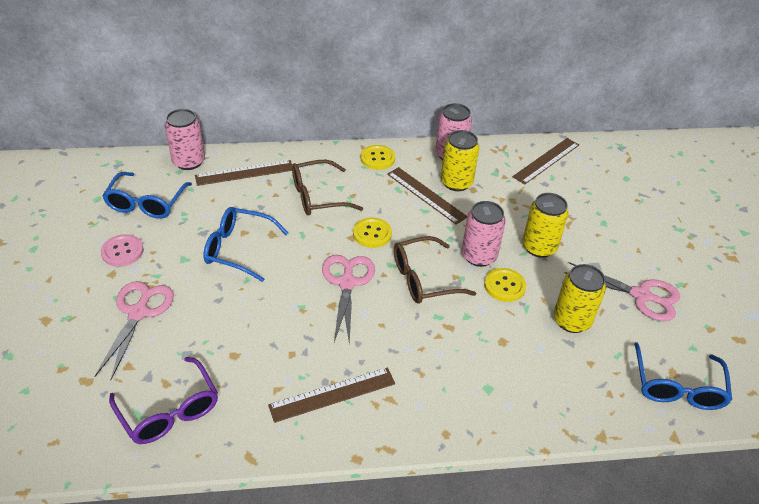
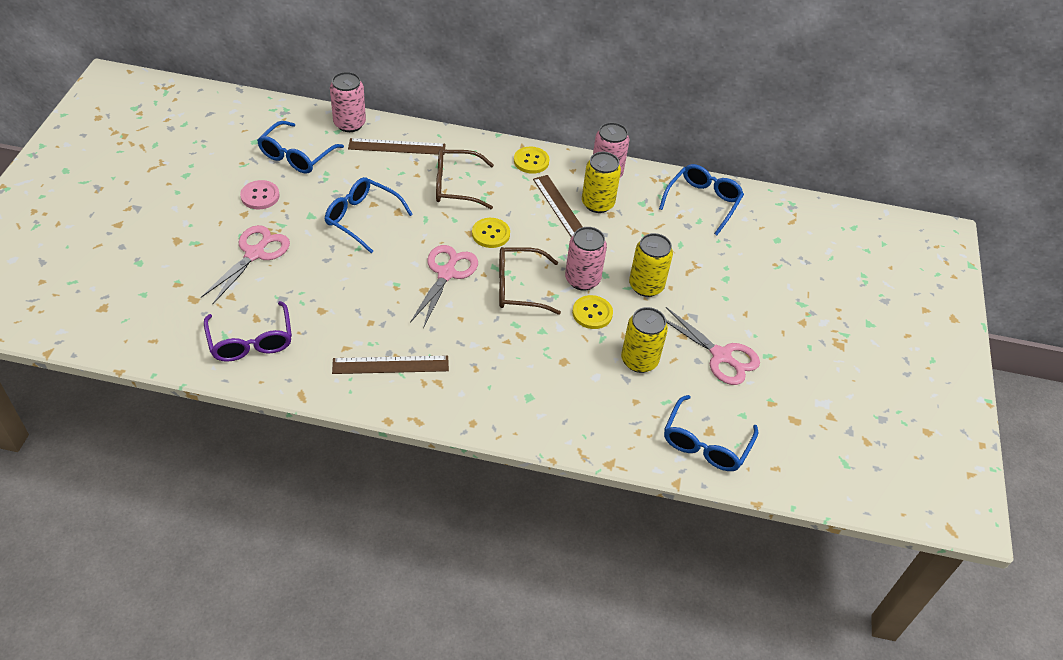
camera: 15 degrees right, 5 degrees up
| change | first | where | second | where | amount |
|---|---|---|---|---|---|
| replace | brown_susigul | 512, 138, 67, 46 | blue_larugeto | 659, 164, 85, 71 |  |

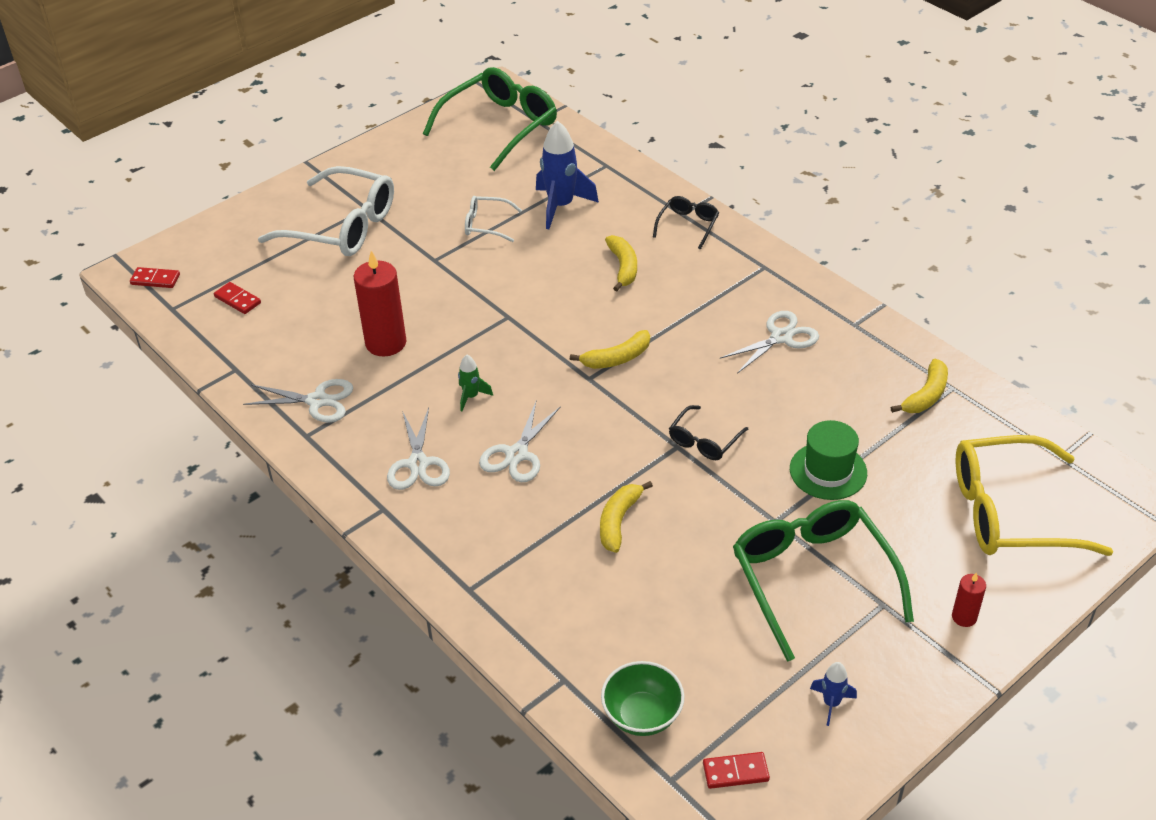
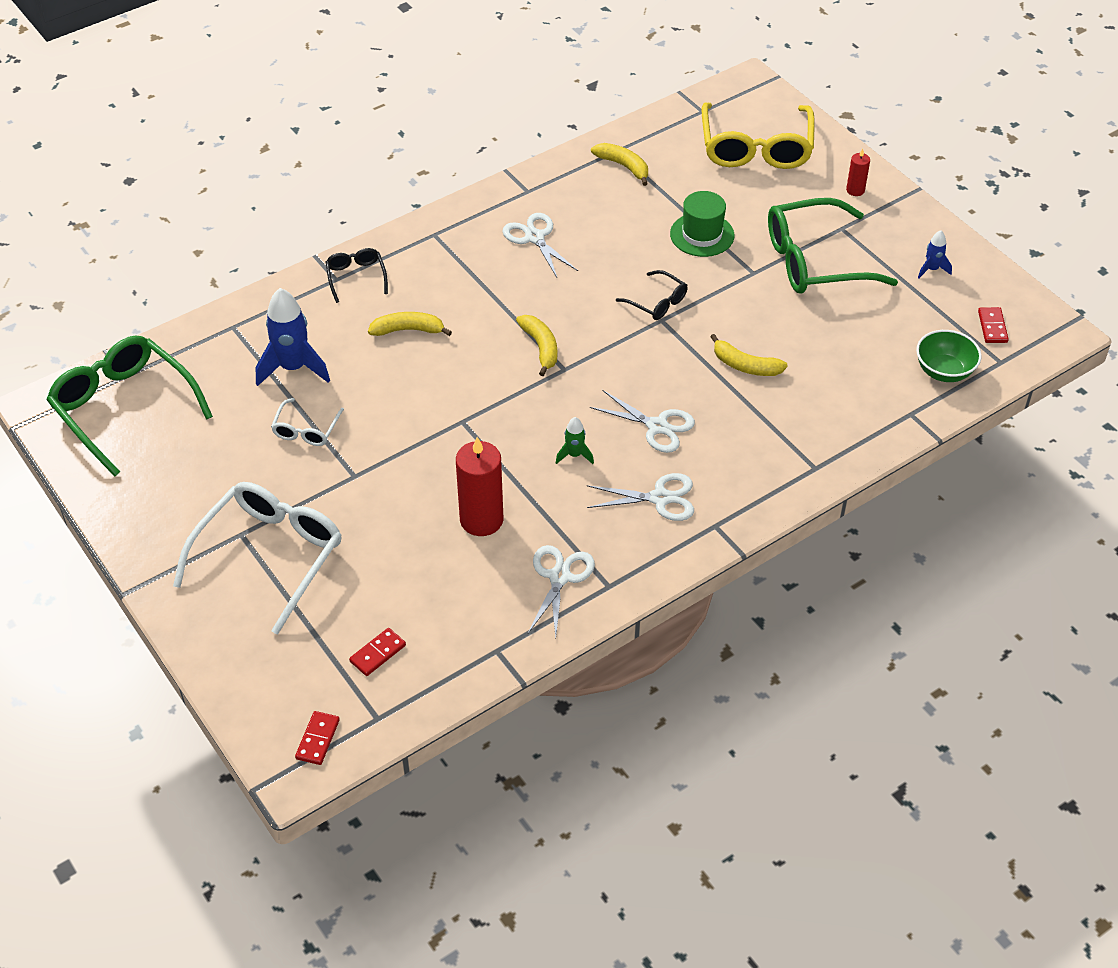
camera: 85 degrees left, 5 degrees up
| change | first | where | second | where | amount |
|---|---|---|---|---|---|
| rotate | black_larugeto | 653, 196, 66, 53 |  | 326, 248, 62, 55 | 45 degrees clockwise |

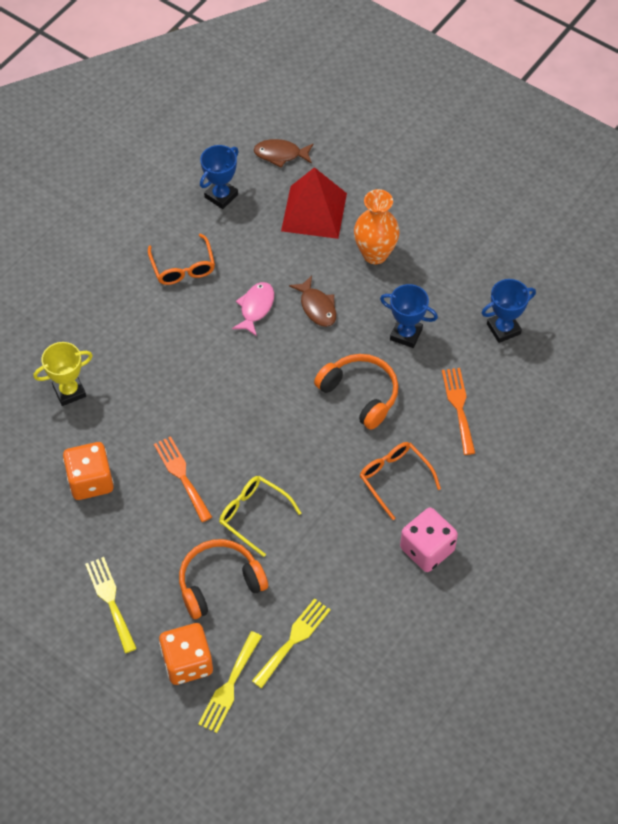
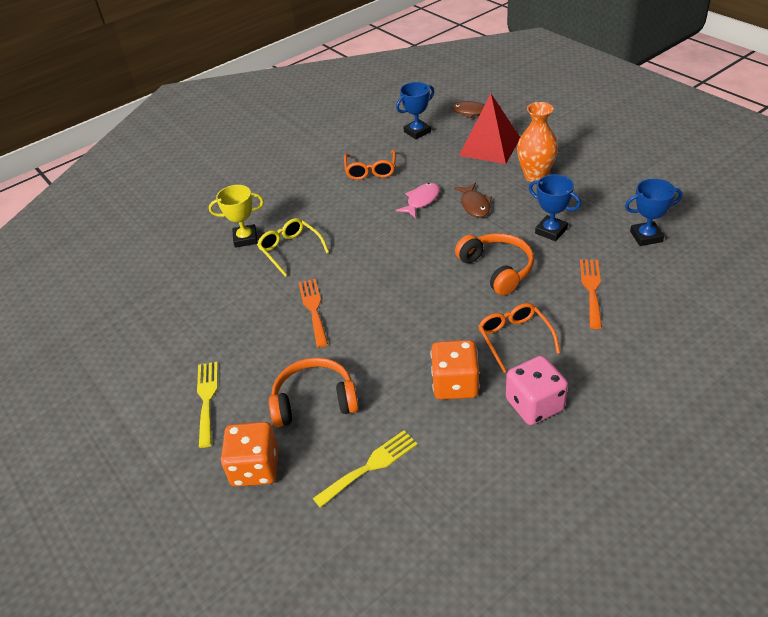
camera: 20 degrees right, 15 degrees down
| change | first | where | second | where | amount |
|---|---|---|---|---|---|
| move | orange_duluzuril | 63, 442, 51, 58 |  | 431, 340, 49, 60 |  |
| delete | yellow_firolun | 198, 631, 64, 102 |  |  |  |
| move | yellow_larugeto | 219, 476, 82, 81 |  | 257, 218, 72, 59 |  |

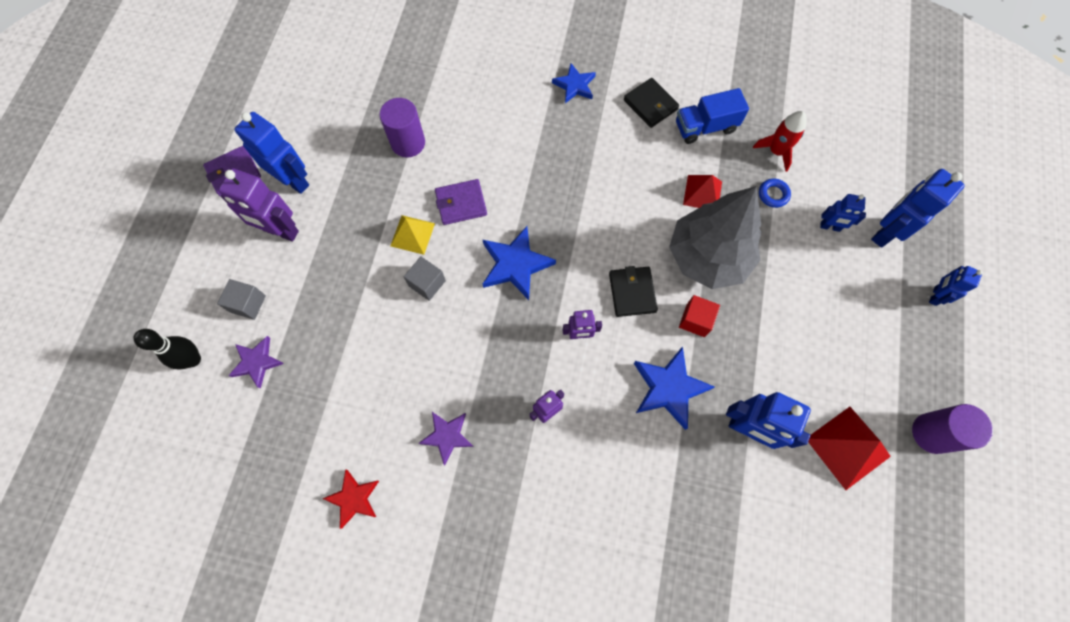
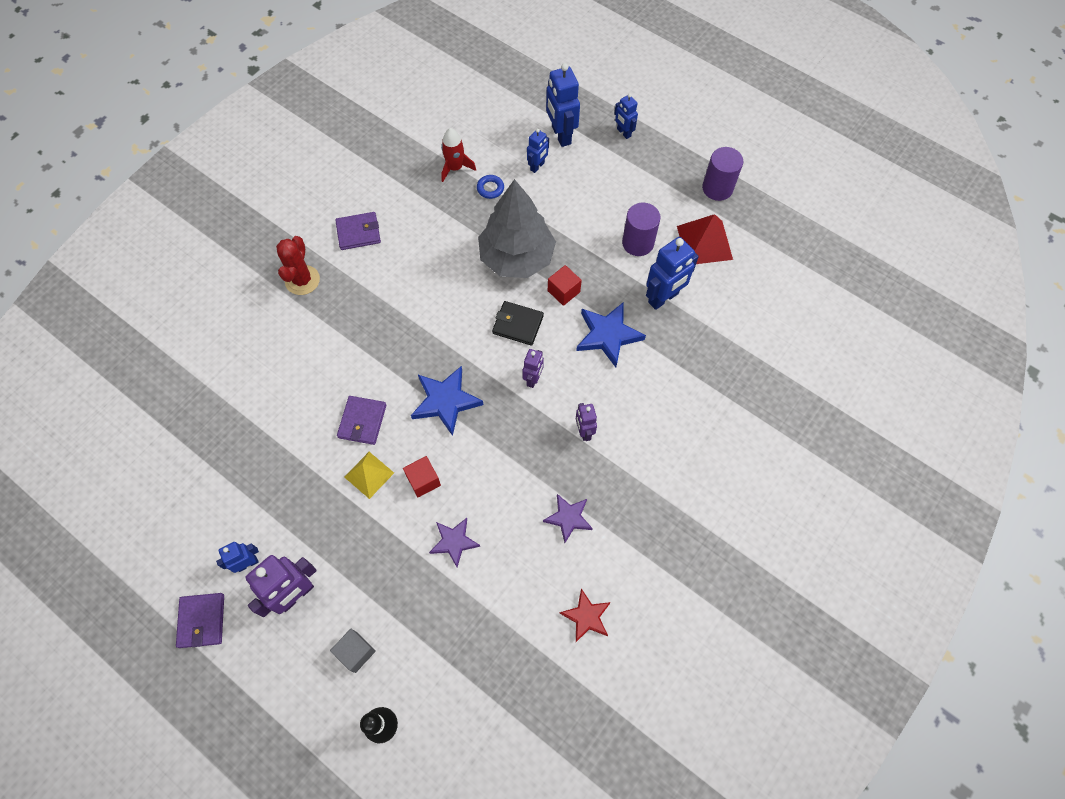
camera: 65 degrees left, 5 degrees down
| change | first | where | second | where | amount |
|---|---|---|---|---|---|
| move | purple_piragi | 228, 336, 56, 53 |  | 429, 518, 51, 49 |  |
| resize | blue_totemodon | 234, 112, 75, 82 |  | 216, 542, 43, 31 | x0.57 |
| move | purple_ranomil | 379, 98, 46, 59 |  | 622, 203, 39, 53 |  |
| recolor | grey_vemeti | 404, 256, 42, 45 | red_vemeti | 403, 456, 38, 41 |  |
| replace | blue_piragi | 552, 63, 44, 40 | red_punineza | 276, 236, 44, 59 |  |
| recolor | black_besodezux | 624, 78, 55, 50 | purple_besodezux | 335, 212, 46, 38 |  |
| delete | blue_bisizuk | 676, 88, 73, 56 |  |  |  |
| delete | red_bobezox | 683, 175, 39, 33 |  |  |  |

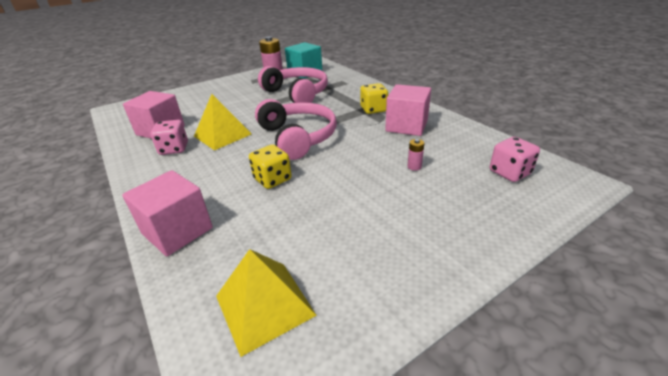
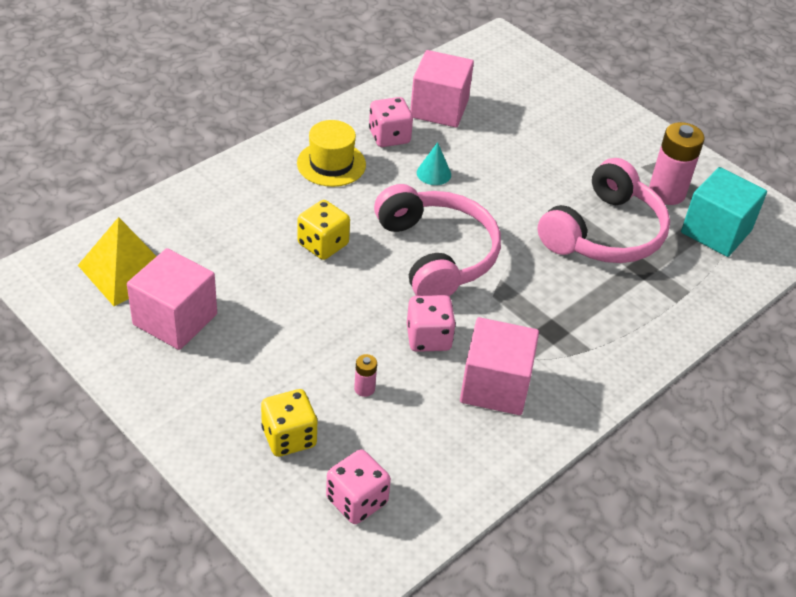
camera: 75 degrees right, 10 degrees up
| change | first | where | second | where | amount |
|---|---|---|---|---|---|
| move | pink_vemeti | 122, 170, 91, 86 |  | 127, 248, 90, 102 |  |
| replace | yellow_bobezox | 194, 94, 57, 56 | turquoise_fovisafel | 417, 142, 34, 43 |  |
| rotate | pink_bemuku | 255, 99, 82, 61 |  | 374, 184, 127, 112 | 75 degrees counterclockwise |
| move | yellow_duluzuril | 360, 83, 28, 31 |  | 261, 389, 57, 68 |  |
| insert |  |  | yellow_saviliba | 297, 120, 69, 67 |  |
| insert |  |  | pink_duluzuril | 407, 295, 49, 57 |  |

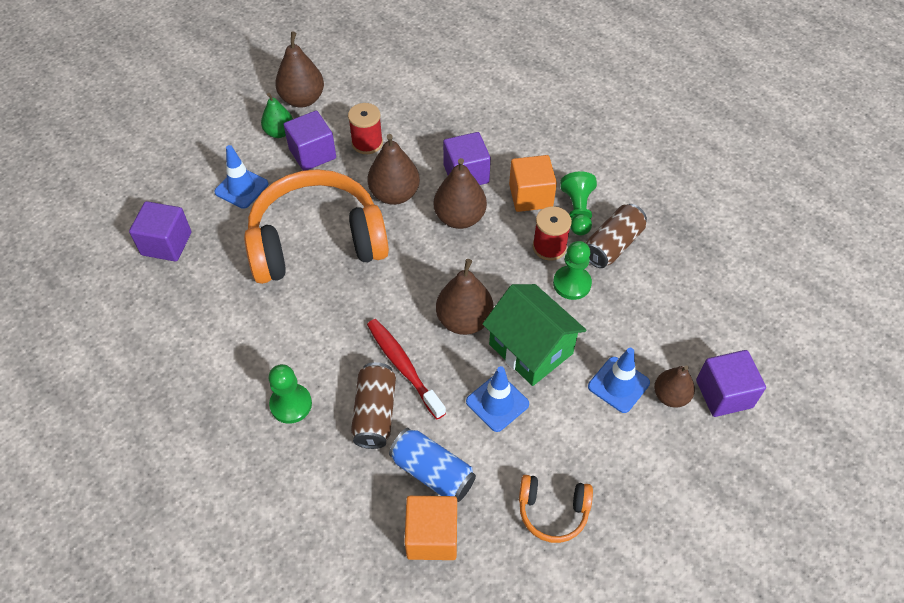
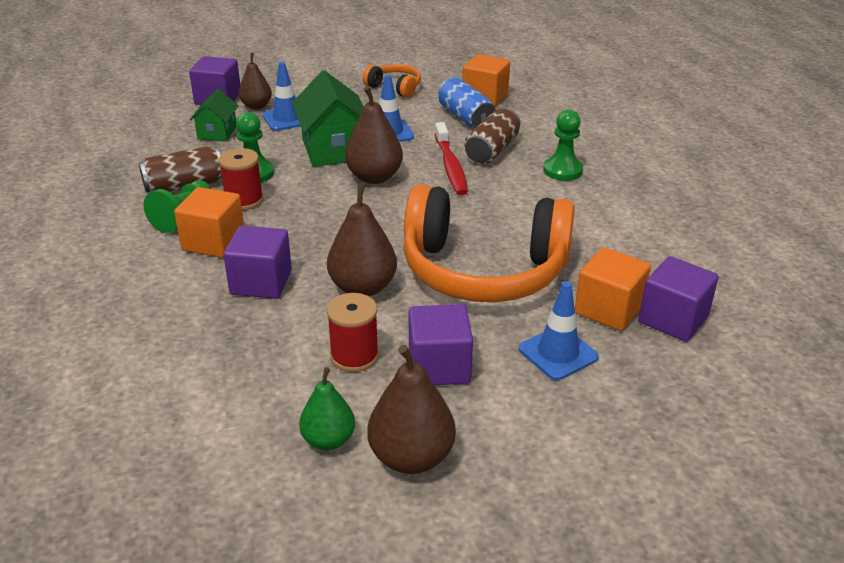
camera: 155 degrees left, 20 degrees down
| change | first | where | second | where | amount |
|---|---|---|---|---|---|
| move | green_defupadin | 261, 93, 32, 45 |  | 299, 367, 56, 83 |  |
| delete | brown_defupadin | 434, 158, 53, 71 |  |  |  |
| insert |  |  | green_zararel | 190, 89, 48, 53 |  |
| insert |  |  | orange_vemeti | 575, 247, 76, 84 |  |

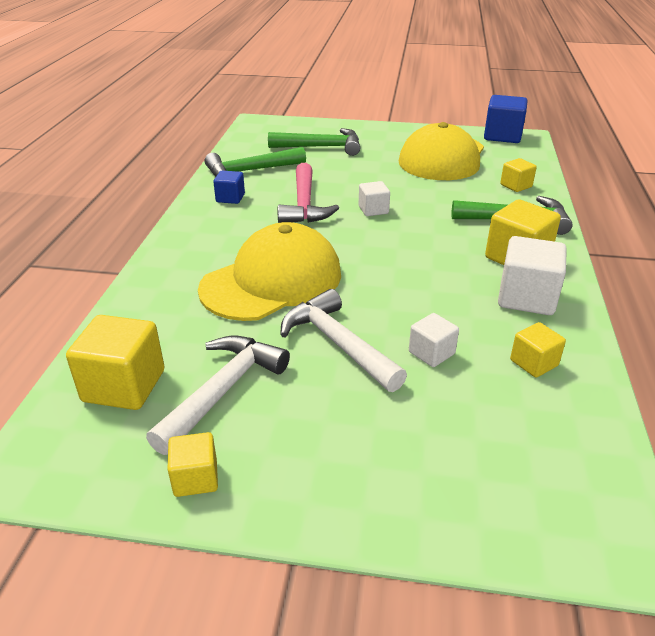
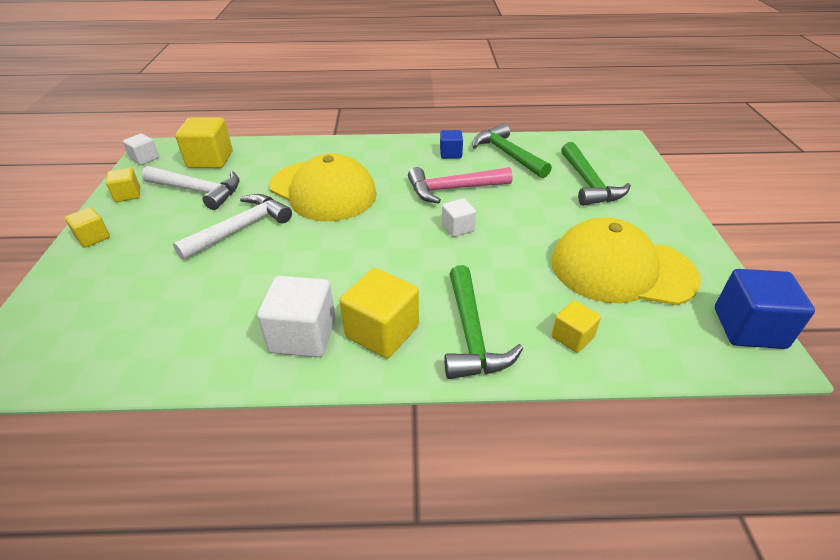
camera: 80 degrees right, 5 degrees up
| change | first | where | second | where | amount |
|---|---|---|---|---|---|
| move | white_vemeti | 409, 313, 50, 54 |  | 123, 133, 36, 32 |  |
| move | yellow_vemeti | 510, 322, 56, 56 |  | 65, 207, 45, 41 |  |

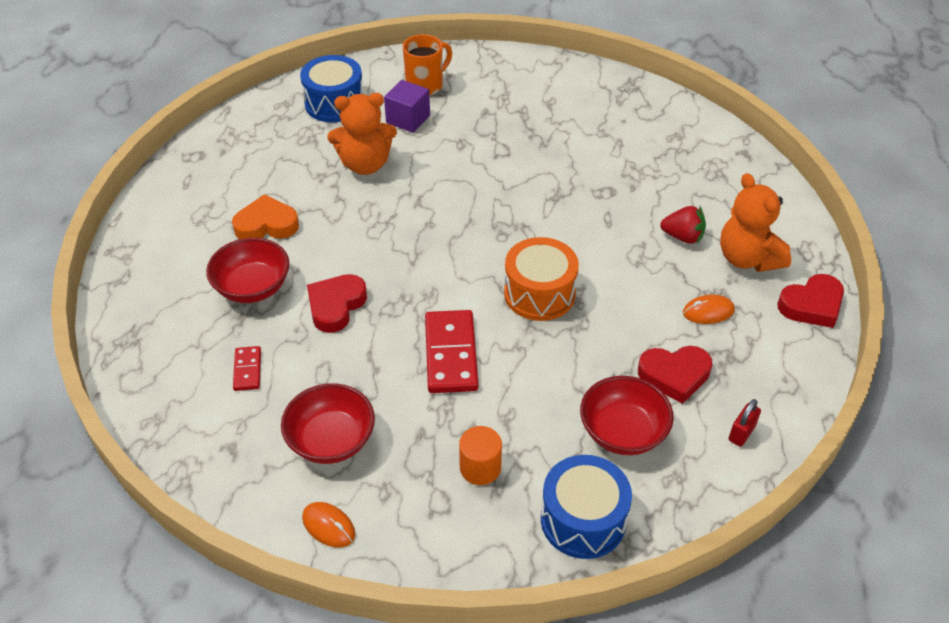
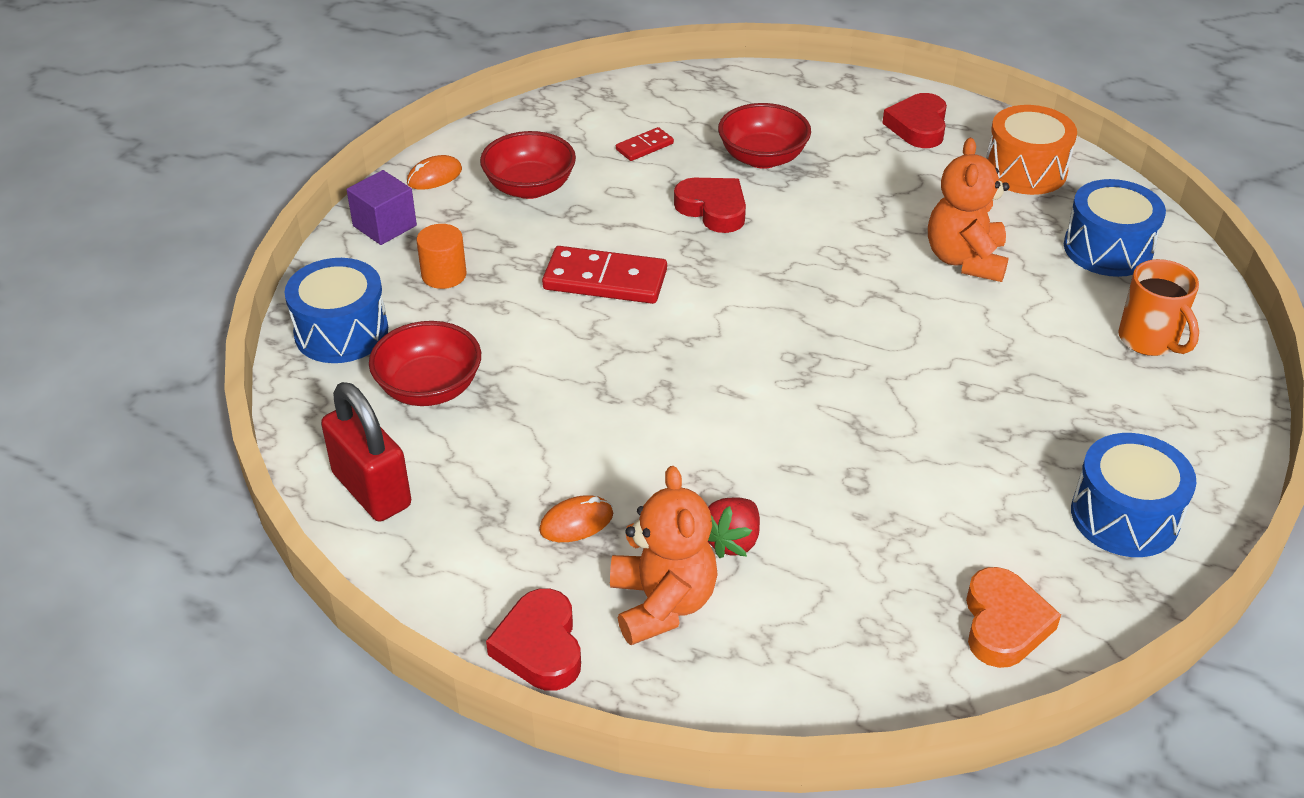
camera: 105 degrees right, 5 degrees down
| change | first | where | second | where | amount |
|---|---|---|---|---|---|
| move | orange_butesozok | 232, 194, 67, 45 |  | 966, 567, 95, 101 |  |
| rotate | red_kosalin | 233, 346, 28, 45 |  | 616, 127, 58, 34 | 45 degrees counterclockwise |
| move | purple_vemeti | 384, 80, 46, 53 |  | 346, 170, 71, 75 |  |
| move | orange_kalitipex | 504, 237, 75, 84 |  | 986, 105, 91, 90 |  |
| move | red_butesozok | 638, 346, 74, 58 |  | 882, 93, 65, 55 |  |
| rotate | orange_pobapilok | 683, 294, 52, 30 |  | 539, 495, 74, 47 | 60 degrees clockwise |
| rotate | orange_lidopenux | 720, 173, 71, 99 |  | 610, 466, 108, 179 | 90 degrees clockwise |
| resize | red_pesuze | 728, 399, 33, 48 |  | 321, 382, 90, 140 | x2.11 |
| insert |  |  | blue_kalitipex | 1071, 433, 126, 124 |  |

